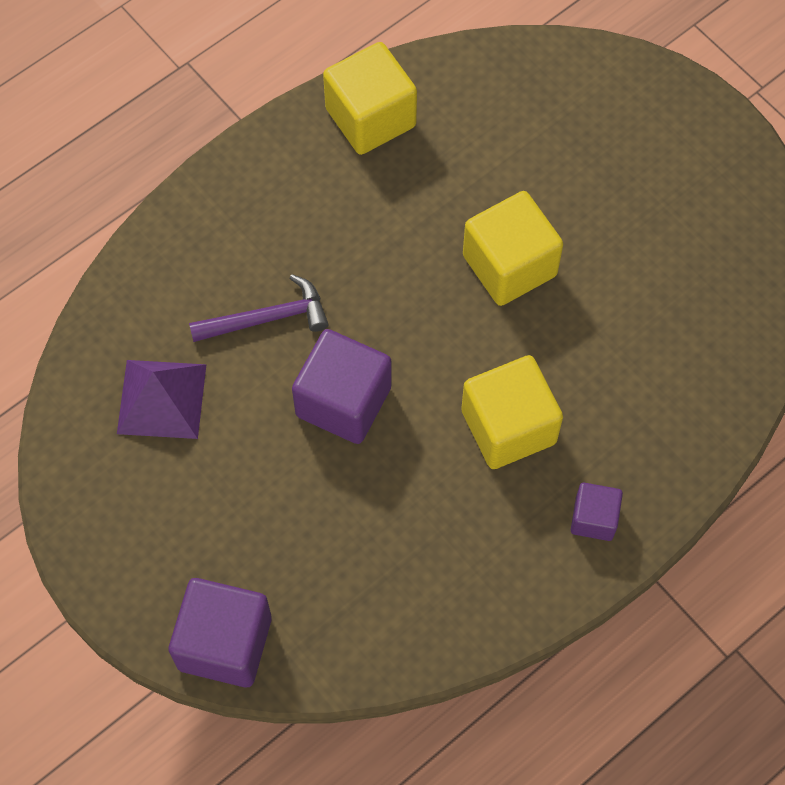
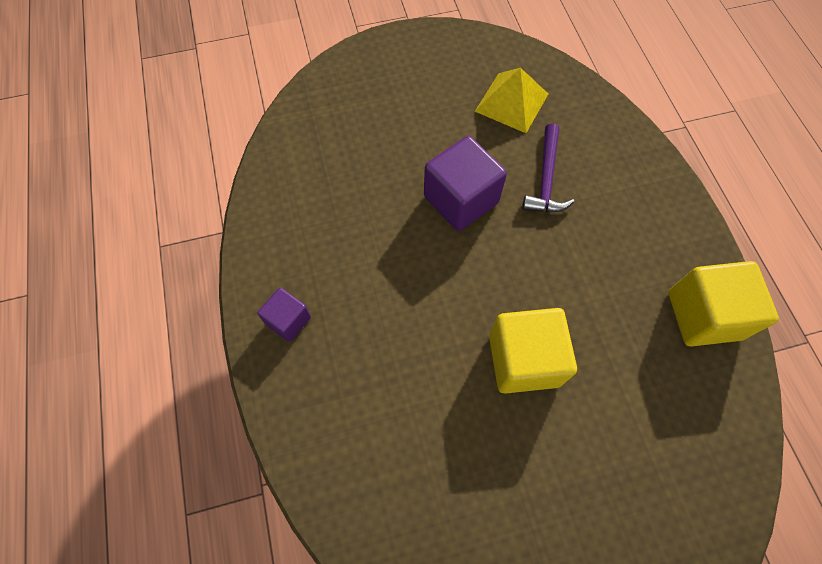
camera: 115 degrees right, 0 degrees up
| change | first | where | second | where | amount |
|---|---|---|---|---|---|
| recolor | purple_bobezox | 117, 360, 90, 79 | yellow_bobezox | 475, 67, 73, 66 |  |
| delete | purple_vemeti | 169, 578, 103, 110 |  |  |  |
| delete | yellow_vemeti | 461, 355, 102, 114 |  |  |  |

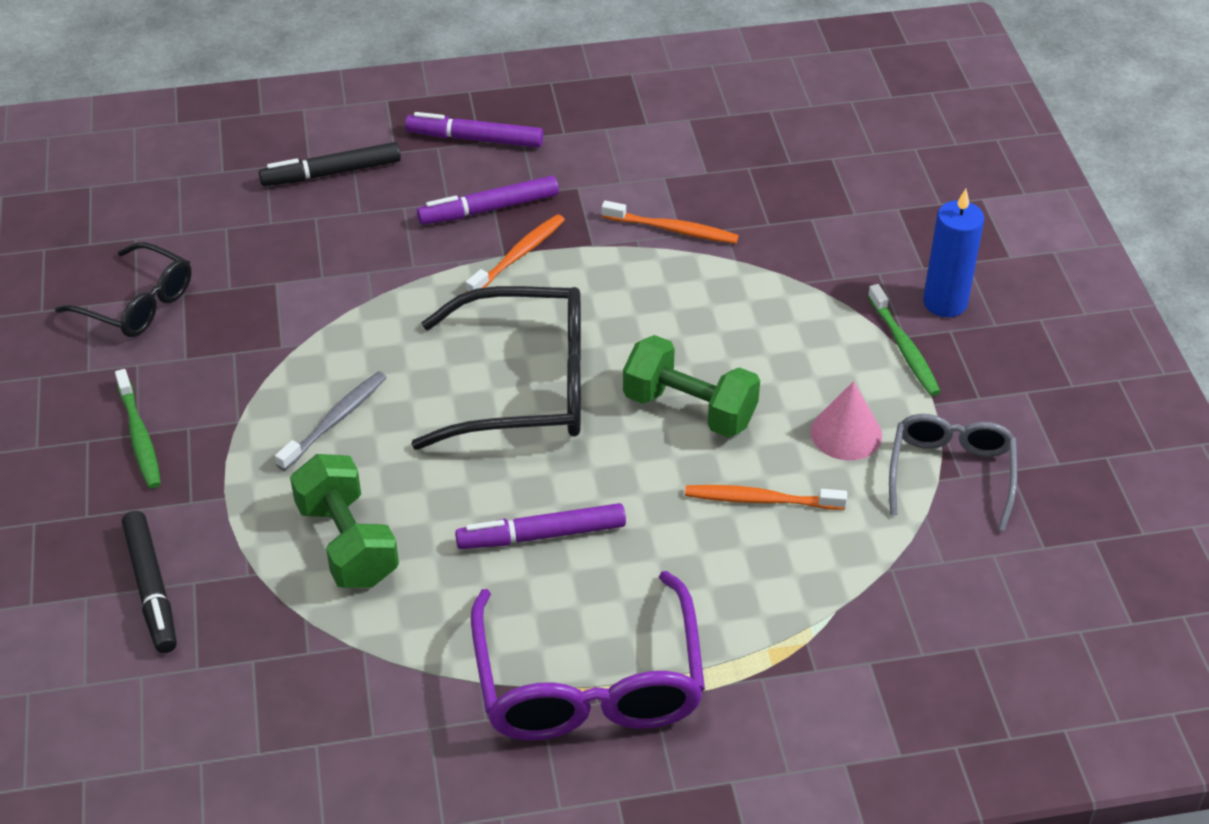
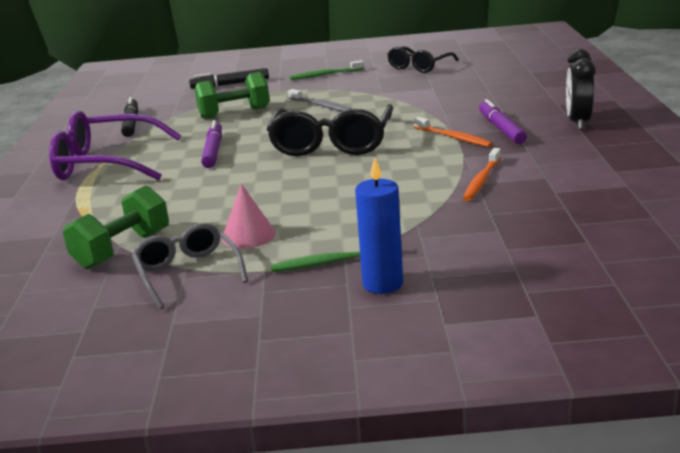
camera: 100 degrees right, 20 degrees down
| change | first | where | second | where | amount |
|---|---|---|---|---|---|
| move | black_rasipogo | 259, 142, 142, 44 |  | 121, 97, 17, 40 |  |
| replace | purple_rasipogo | 405, 112, 138, 36 | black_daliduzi | 566, 49, 30, 80 |  |
| move | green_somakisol | 623, 335, 137, 103 |  | 63, 185, 106, 84 |  |
| delete | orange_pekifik | 685, 485, 162, 25 |  |  |  |
| rotate | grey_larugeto | 889, 414, 128, 117 |  | 132, 223, 116, 86 | 135 degrees counterclockwise |

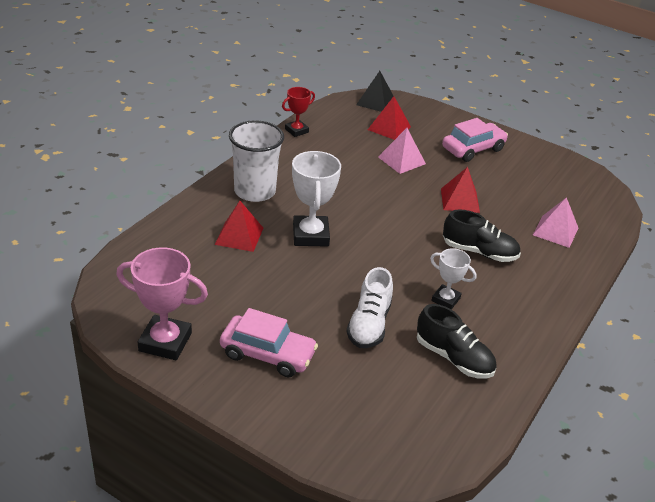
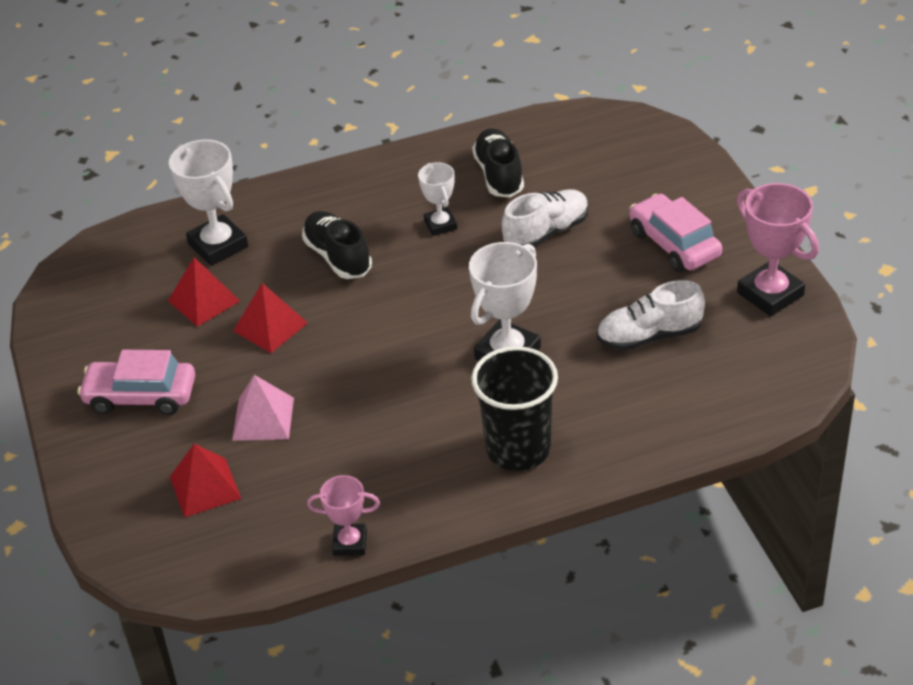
camera: 135 degrees left, 5 degrees up
| change | first | where | second | where | amount |
|---|---|---|---|---|---|
| move | red_bobezox | 214, 201, 49, 51 |  | 168, 257, 72, 70 |  |
| recolor | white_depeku | 229, 120, 55, 82 | black_depeku | 471, 346, 87, 125 |  |
| recolor | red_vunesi | 282, 87, 33, 50 | pink_vunesi | 307, 475, 73, 81 |  |
| delete | black_bobezox | 356, 71, 37, 41 |  |  |  |
| replace | pink_bobezox | 533, 197, 45, 51 | white_vunesi | 169, 139, 79, 127 |  |
| insert |  |  | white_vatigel | 597, 280, 108, 71 |  |

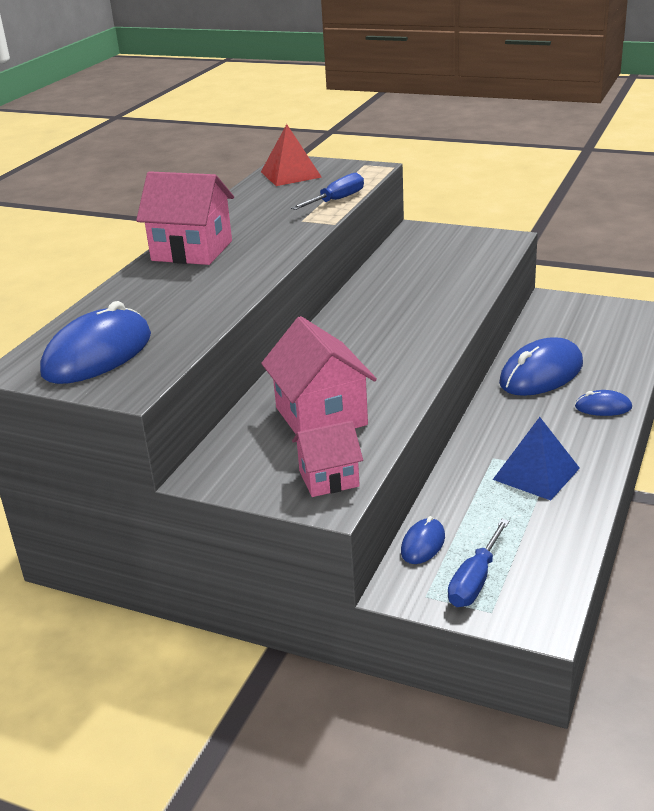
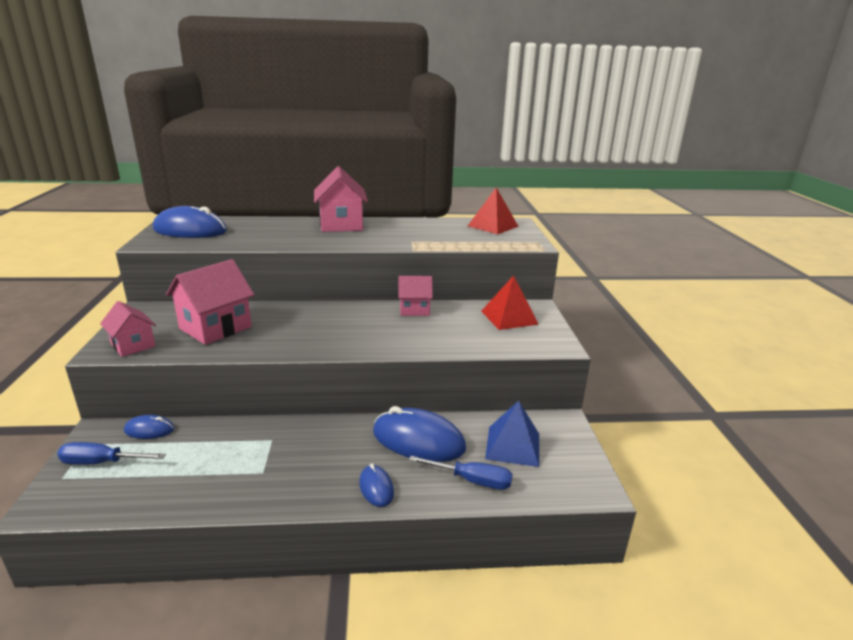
camera: 60 degrees right, 5 degrees down
| change | first | where | second | where | amount |
|---|---|---|---|---|---|
| move | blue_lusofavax | 291, 173, 73, 37 |  | 409, 456, 104, 34 |  |
| move | blue_bobezox | 493, 417, 87, 84 |  | 485, 401, 54, 66 |  |
| insert |  |  | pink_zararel | 398, 276, 35, 40 |  |
| insert |  |  | red_bobezox | 481, 275, 58, 55 |  |

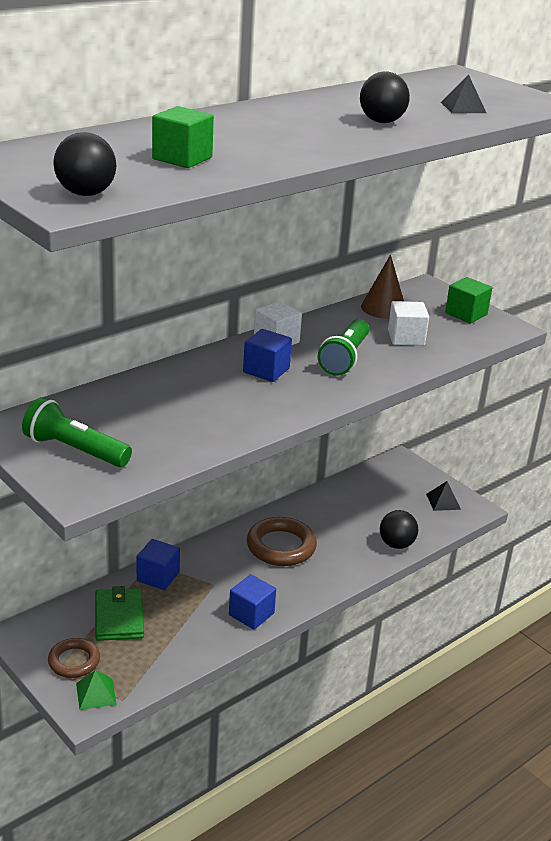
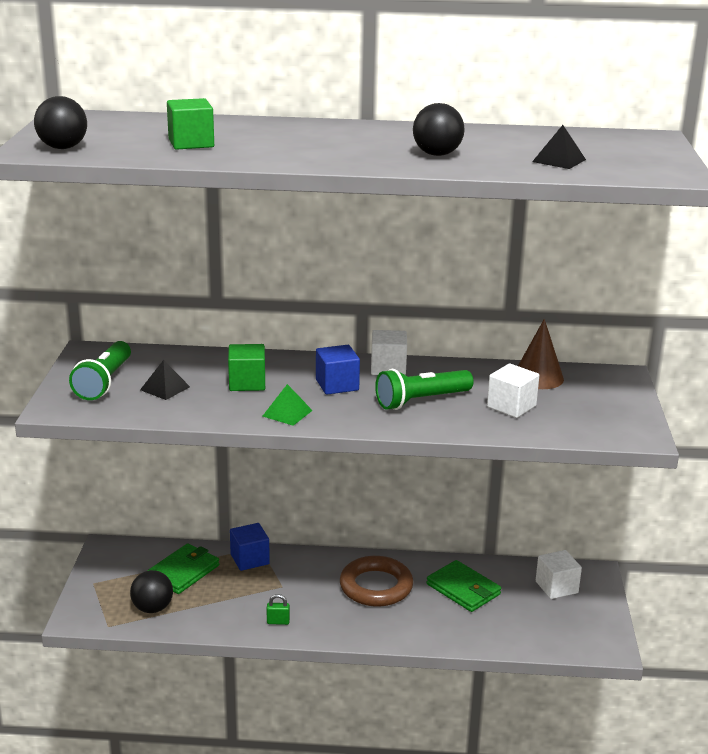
camera: 45 degrees right, 5 degrees down
| change | first | where | second | where | amount |
|---|---|---|---|---|---|
| rotate | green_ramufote | 22, 397, 110, 70 |  | 69, 341, 62, 59 | 150 degrees counterclockwise |
| delete | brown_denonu | 48, 638, 52, 40 |  |  |  |
| move | green_bobezox | 76, 670, 41, 40 |  | 262, 384, 51, 42 |  |
| replace | blue_vemeti | 229, 574, 47, 55 | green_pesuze | 267, 594, 23, 31 |  |
| move | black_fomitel | 380, 510, 38, 39 |  | 130, 570, 43, 43 |  |
| move | black_bobezox | 426, 481, 35, 30 |  | 140, 360, 50, 40 |  |
| move | green_vemeti | 445, 277, 47, 46 |  | 228, 344, 37, 47 |  |
| insert |  |  | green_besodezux | 426, 560, 75, 52 |  |
| insert |  |  | white_vemeti | 536, 550, 46, 49 |  |

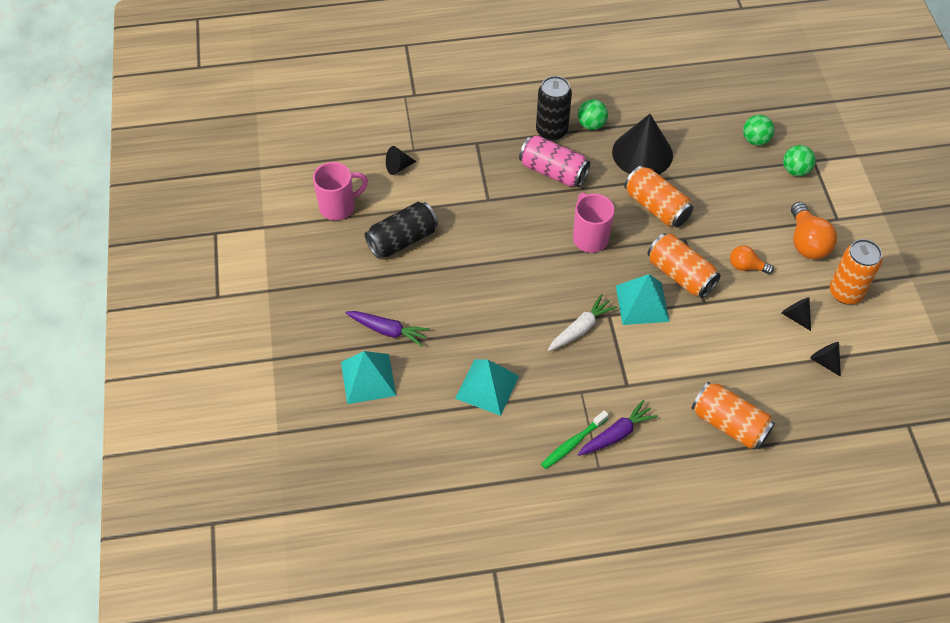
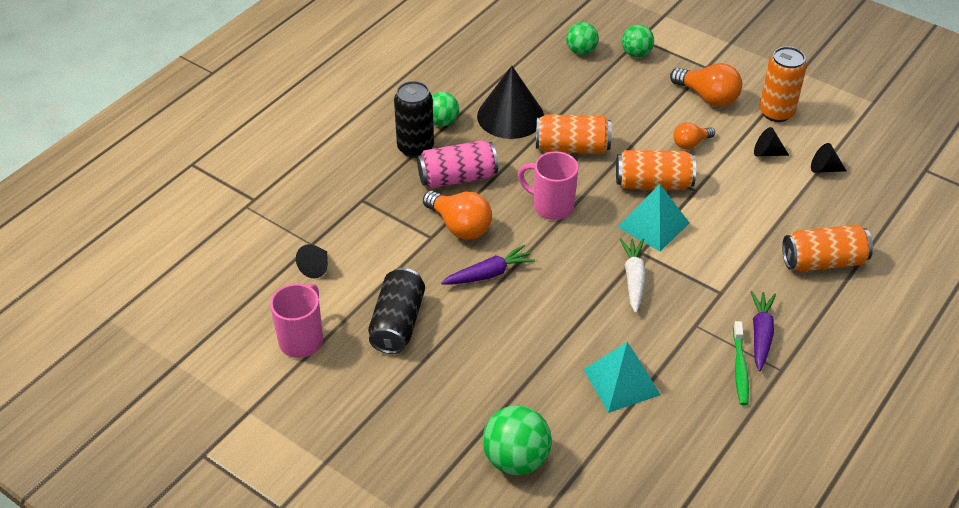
camera: 45 degrees left, 10 degrees down
| change | first | where | second | where | amount |
|---|---|---|---|---|---|
| replace | turquoise_bobezox | 341, 351, 55, 53 | green_fomitel | 483, 405, 69, 70 |  |
| move | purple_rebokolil | 346, 311, 84, 36 |  | 441, 245, 94, 40 |  |
| insert |  |  | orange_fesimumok | 423, 191, 69, 48 |  |

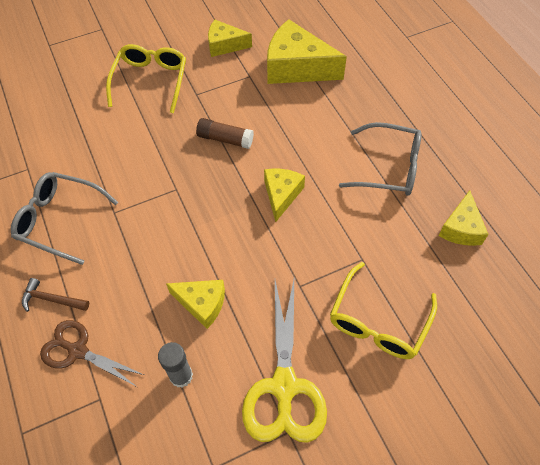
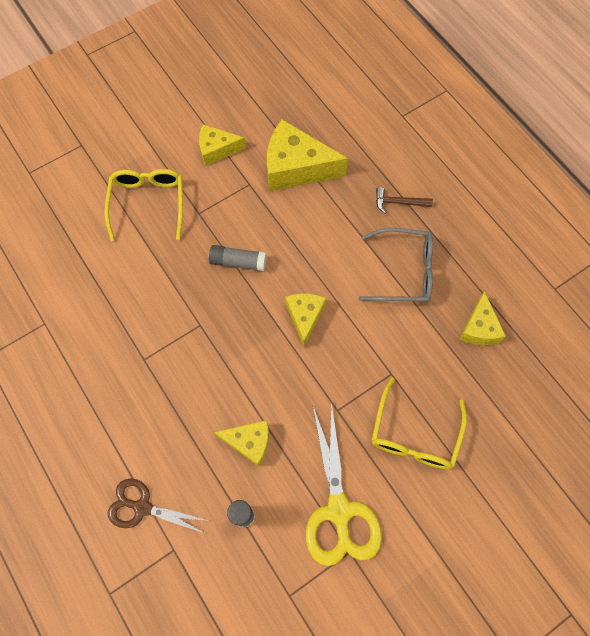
camera: 10 degrees left, 10 degrees up
| change | first | where | second | where | amount |
|---|---|---|---|---|---|
| delete | grey_larugeto | 11, 172, 107, 93 |  |  |  |
| move | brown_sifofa | 22, 278, 67, 34 |  | 376, 187, 57, 27 |  |
| recolor | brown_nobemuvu | 196, 118, 58, 31 | grey_nobemuvu | 209, 245, 58, 26 |  |

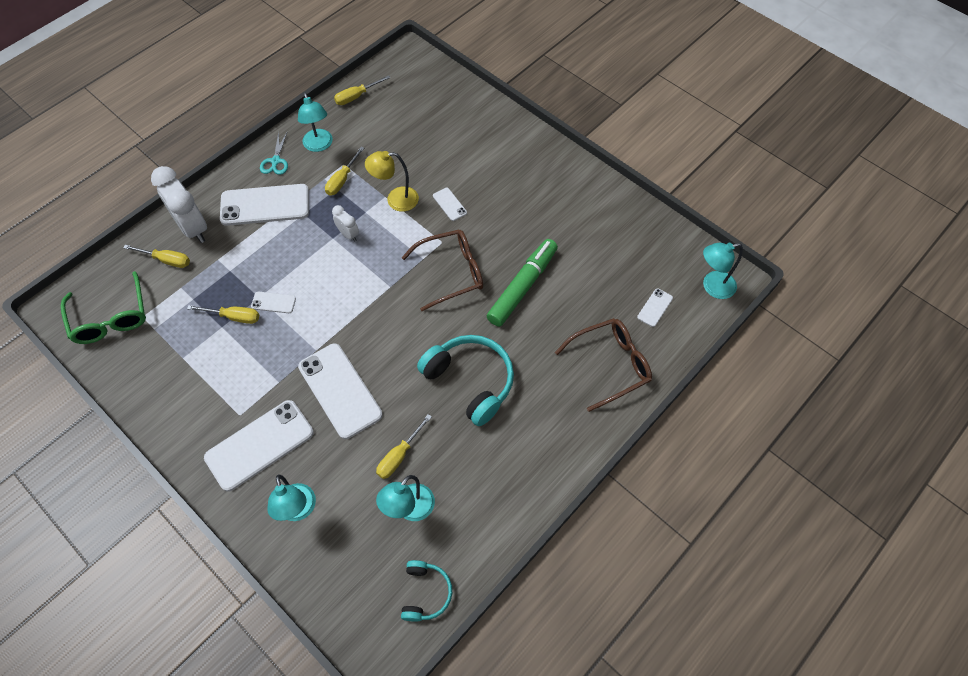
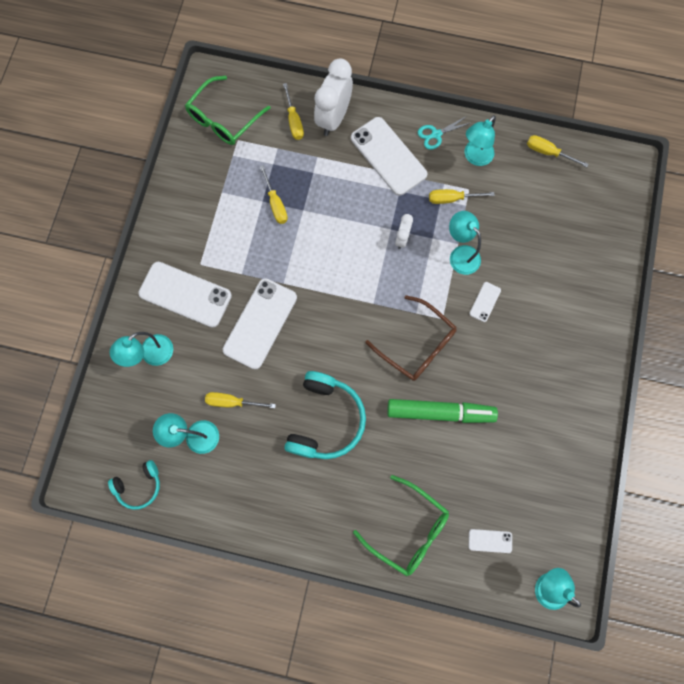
camera: 60 degrees right, 15 degrees up
| change | first | where | second | where | amount |
|---|---|---|---|---|---|
| delete | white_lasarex | 251, 292, 45, 21 |  |  |  |
| recolor | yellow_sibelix | 365, 151, 54, 61 | turquoise_sibelix | 449, 211, 32, 64 |  |
| recolor | brown_larugeto | 555, 318, 97, 94 | green_larugeto | 353, 475, 96, 101 |  |

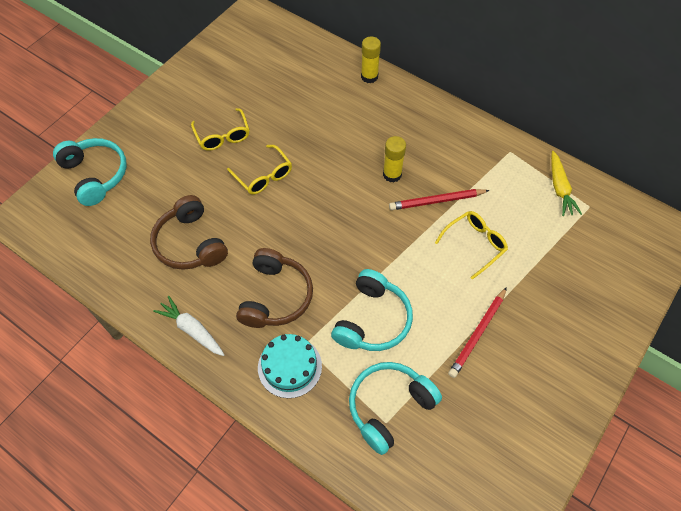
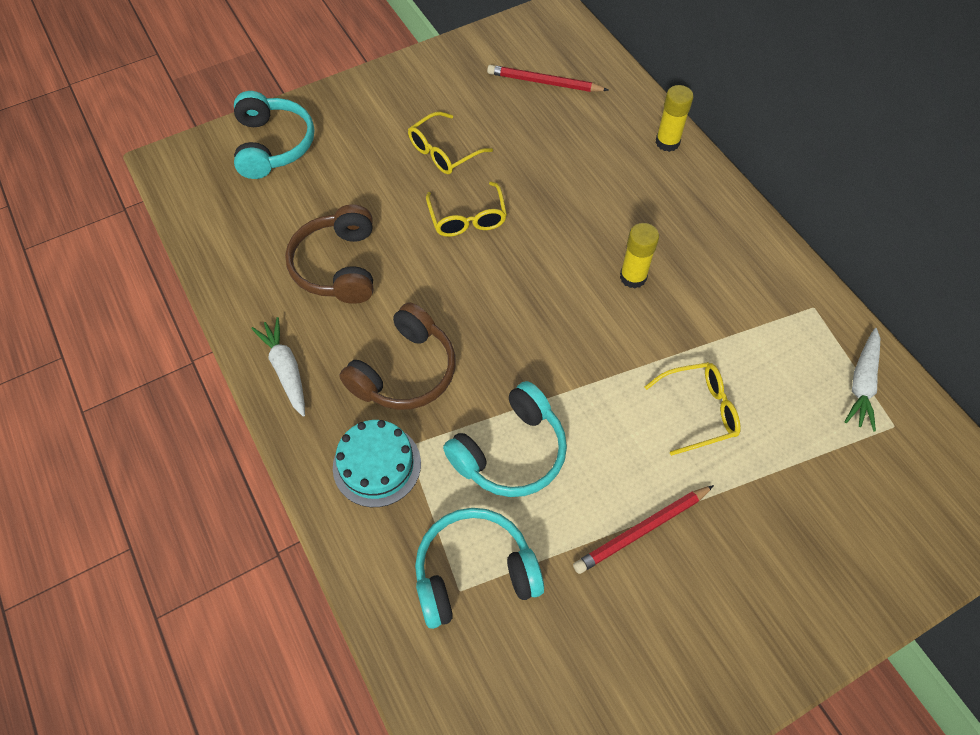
camera: 25 degrees right, 0 degrees up
| change | first | where | second | where | amount |
|---|---|---|---|---|---|
| rotate | yellow_larugeto | 191, 108, 59, 43 |  | 408, 111, 85, 63 | 45 degrees clockwise |
| move | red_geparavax | 389, 189, 101, 21 |  | 487, 65, 121, 27 |  |
| recolor | yellow_rebokolil | 551, 151, 31, 65 | white_rebokolil | 845, 328, 35, 103 |  |

